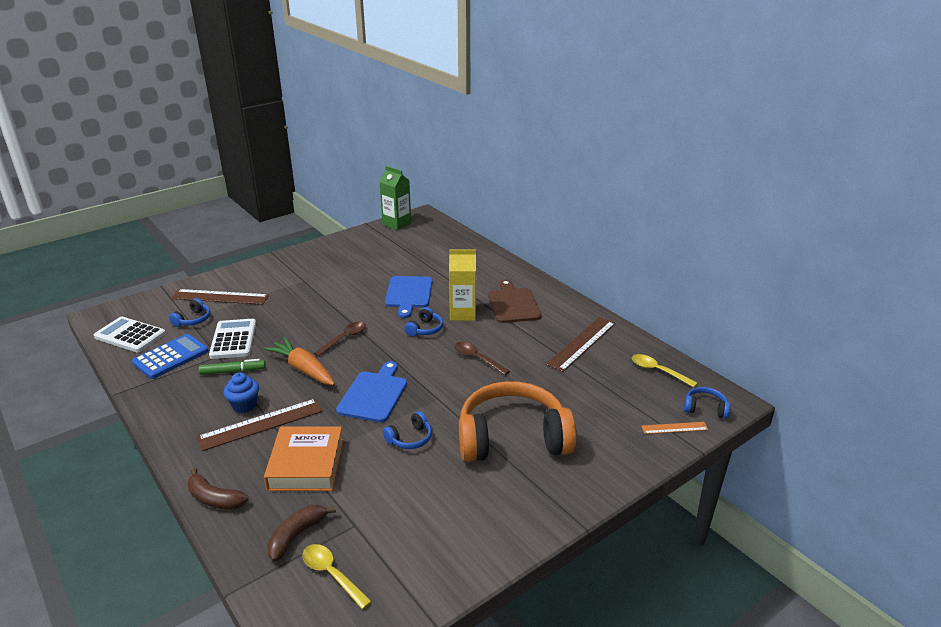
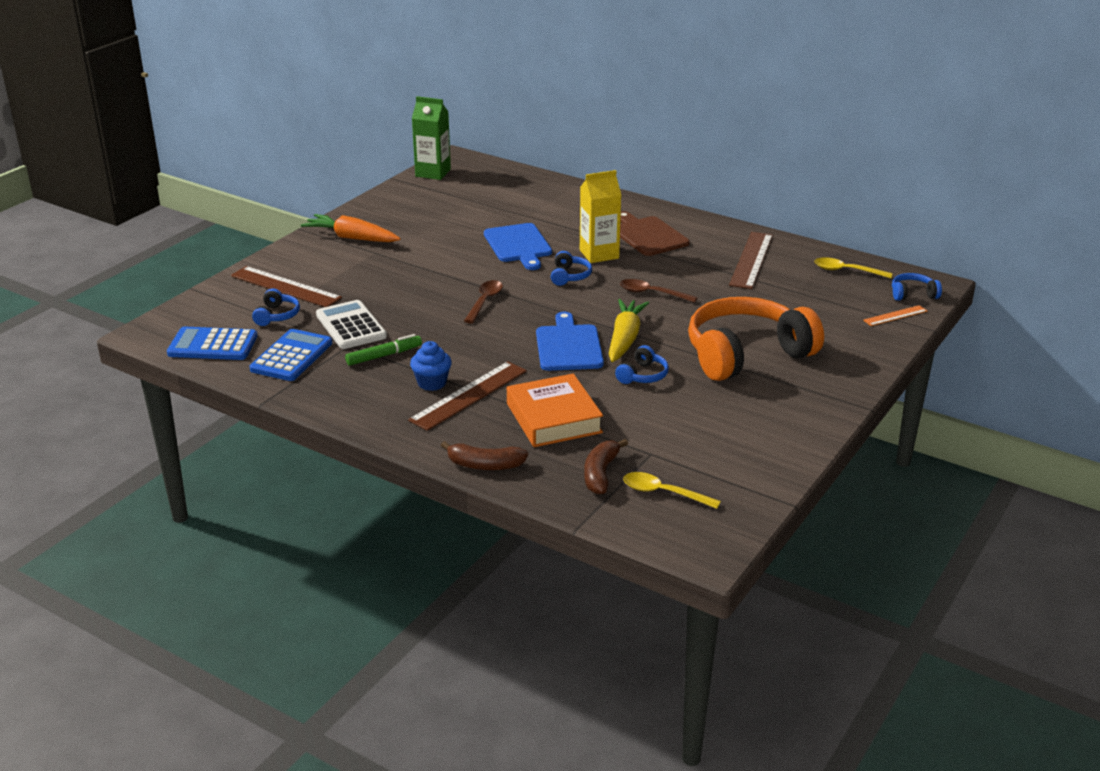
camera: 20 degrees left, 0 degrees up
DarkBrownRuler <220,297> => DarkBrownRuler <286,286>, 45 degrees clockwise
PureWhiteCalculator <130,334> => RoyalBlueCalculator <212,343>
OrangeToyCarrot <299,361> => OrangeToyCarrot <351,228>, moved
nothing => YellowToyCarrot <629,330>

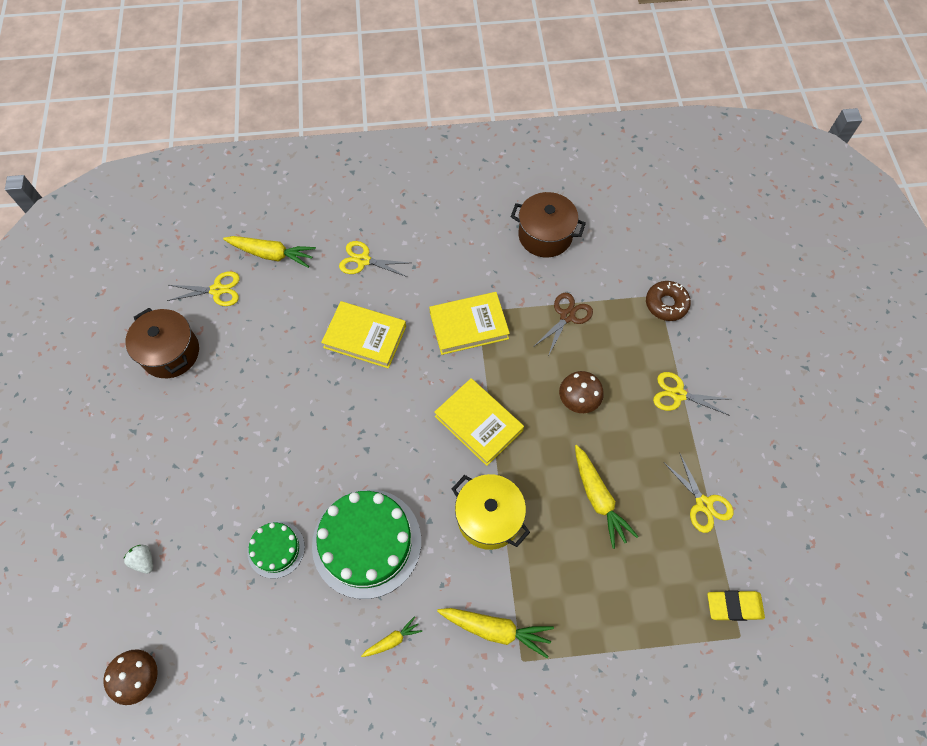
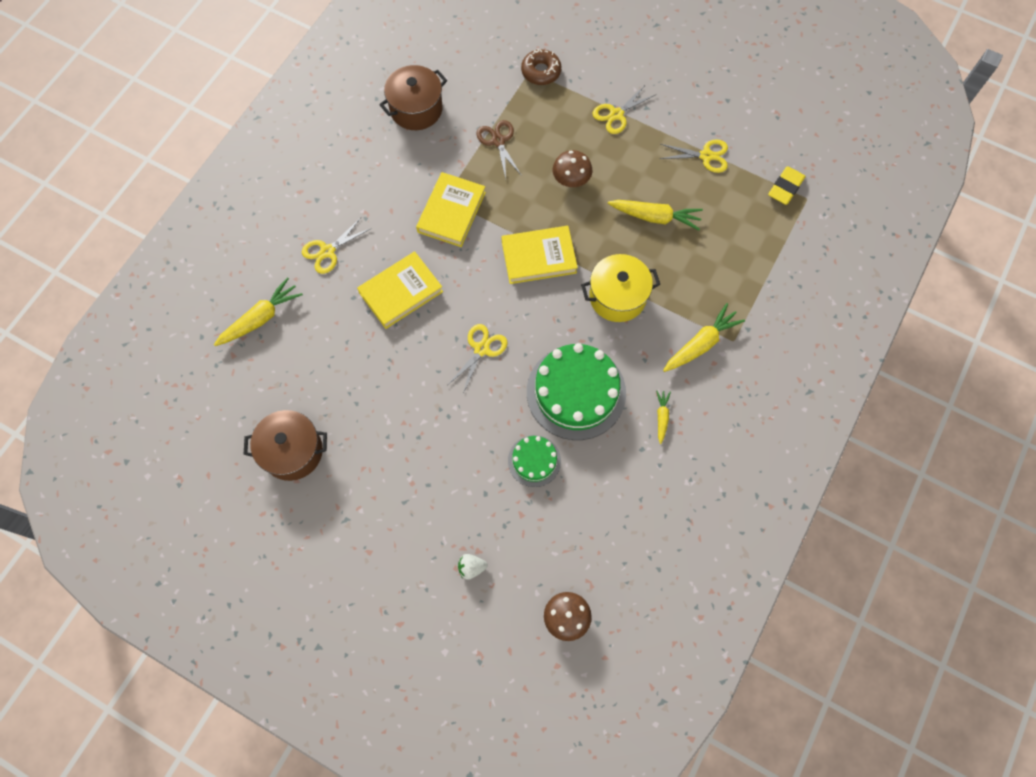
camera: 55 degrees left, 5 degrees up
YellowPairOfScissors <203,288> => YellowPairOfScissors <478,359>, moved

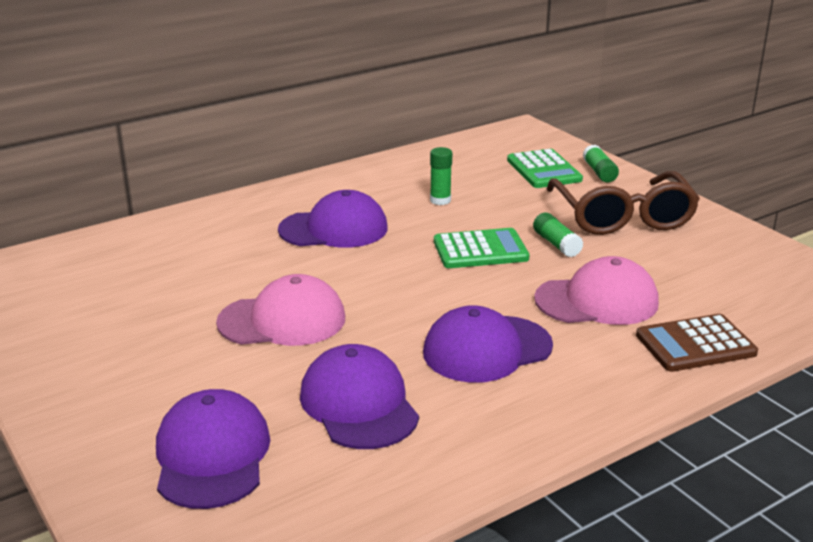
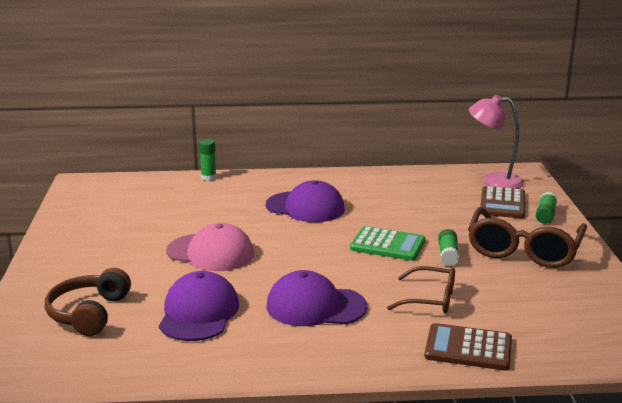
camera: 30 degrees right, 5 degrees down
EmeraldGlue <441,176> => EmeraldGlue <208,160>, moved
EmeraldCalculator <545,168> => DarkBrownCalculator <502,202>
RosyBaseballCap <596,290> => DarkBrownEyeglasses <421,289>
PurpleBaseballCap <213,449> => DarkBrownOverEarHeadphones <88,302>
nothing => RosyDeskLamp <496,142>

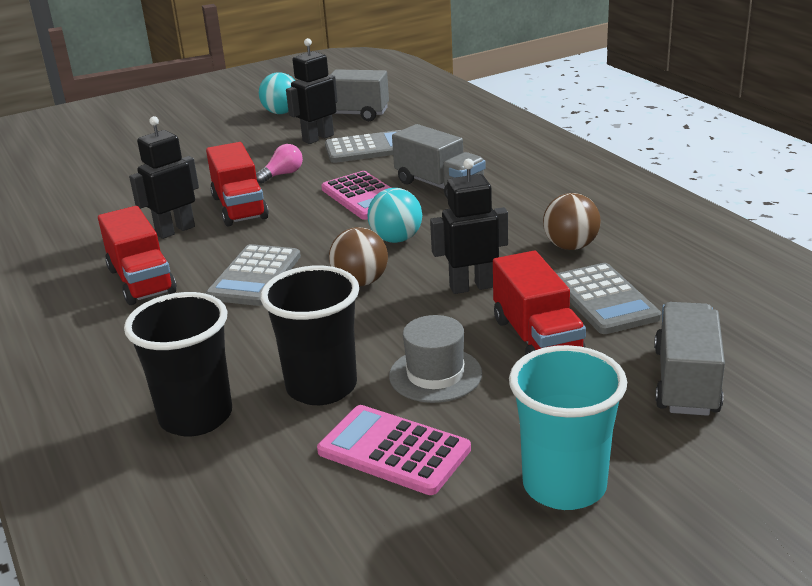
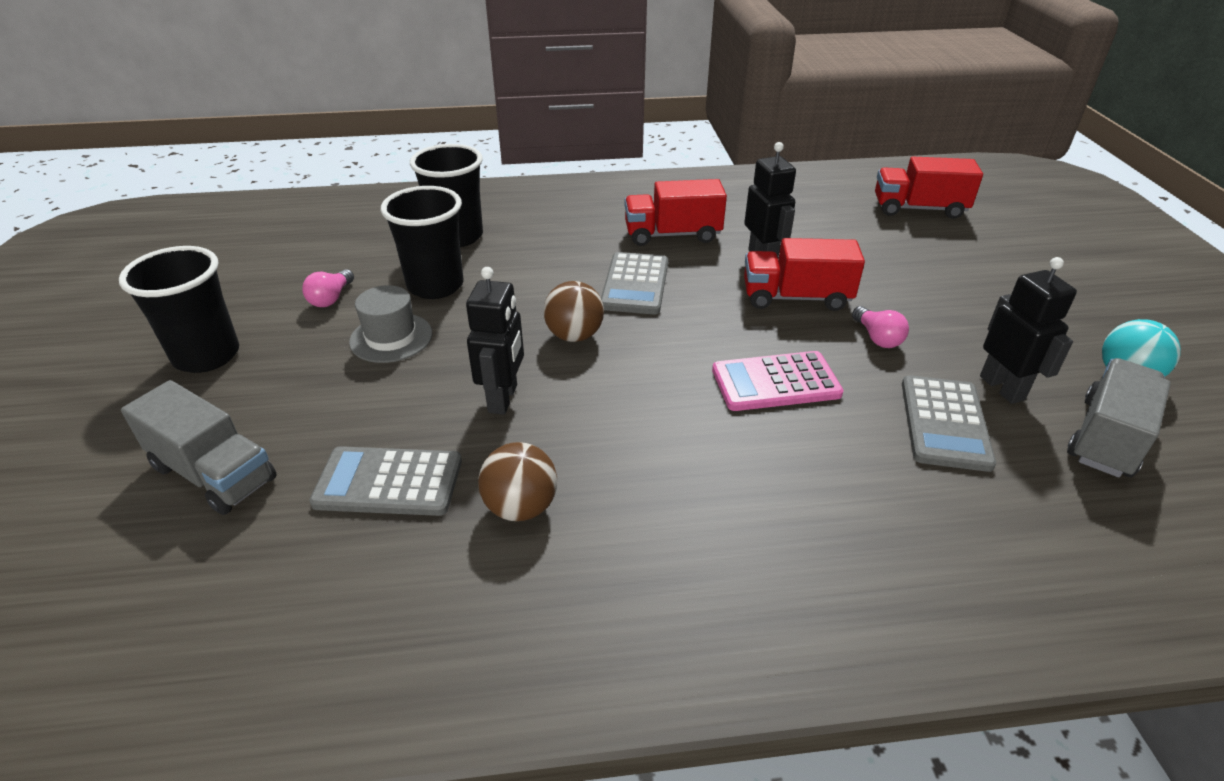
camera: 110 degrees right, 10 degrees up
GreyLorry <439,161> => nothing
TurquoiseSphere <395,215> => nothing
GreyCalculator <253,275> => GreyCalculator <634,283>, 120 degrees counterclockwise
CrimsonLorry <539,303> => CrimsonLorry <929,188>, moved
TurquoiseBeaker <568,427> => JetBlackBeaker <179,309>
RosyCalculator <394,450> => RosyBulb <328,288>

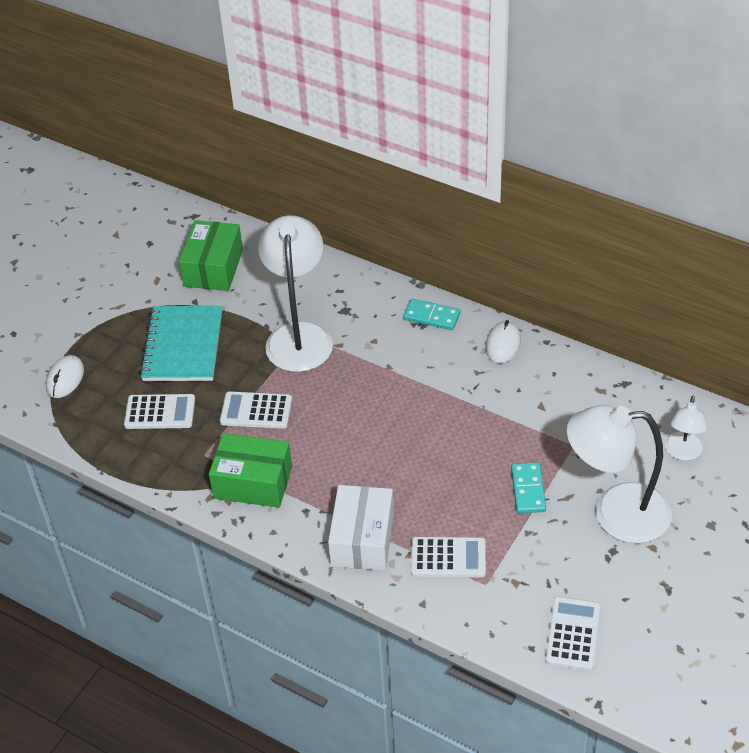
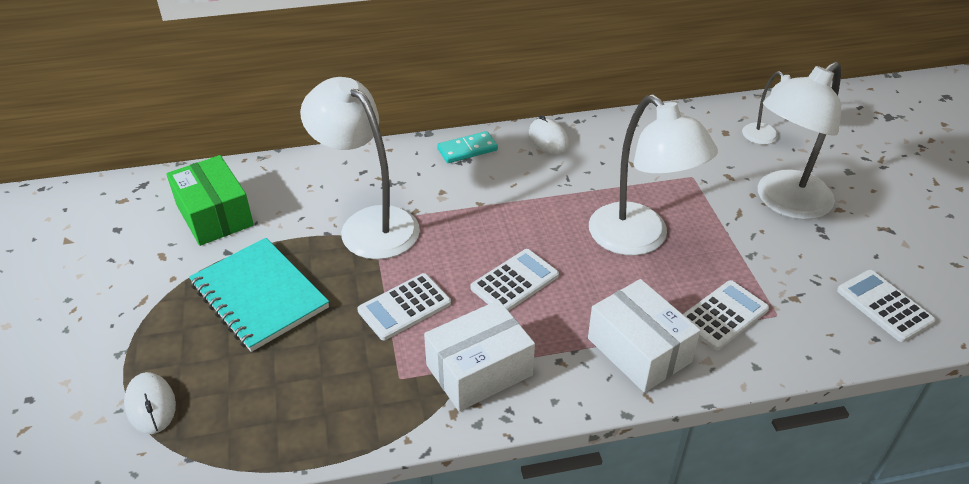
camera: 45 degrees left, 5 degrees down
PureWhiteCalculator <159,411> => PureWhiteCalculator <514,280>, moved
EmeraldParcel <250,470> => PureWhiteParcel <479,355>
TurquoiseDominoTile <528,487> => nothing
nothing => PureWhiteDeskLamp <653,175>

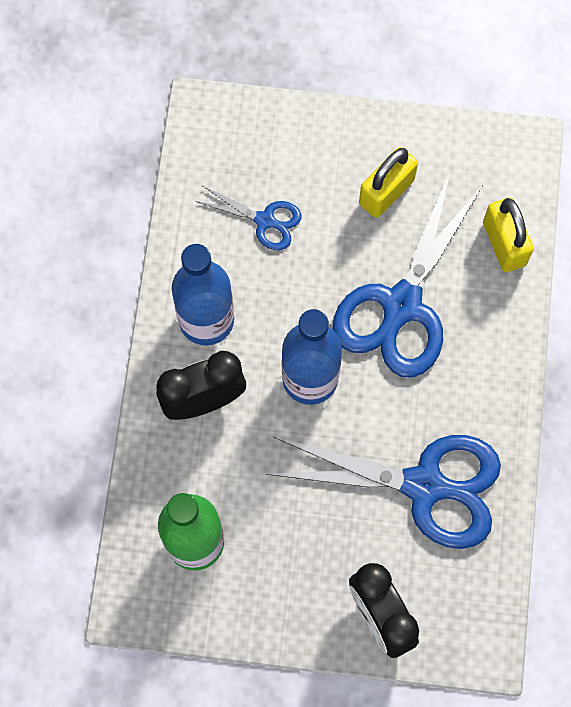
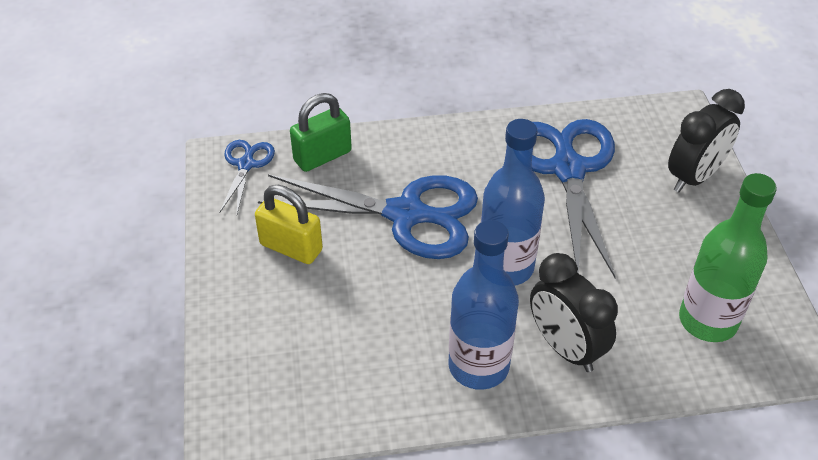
camera: 105 degrees left, 25 degrees down
RoyalBluePairOfScissors <248,218> => RoyalBluePairOfScissors <247,177>, moved
YellowLock <508,234> => EmeraldLock <321,132>

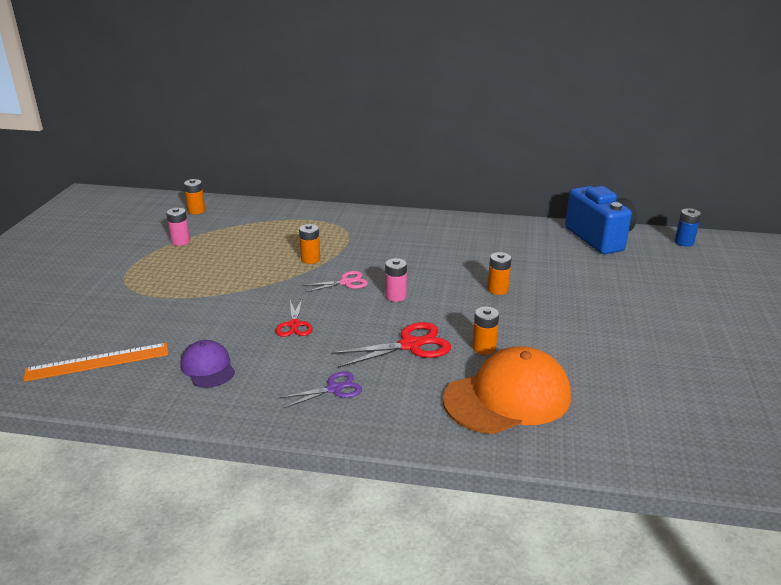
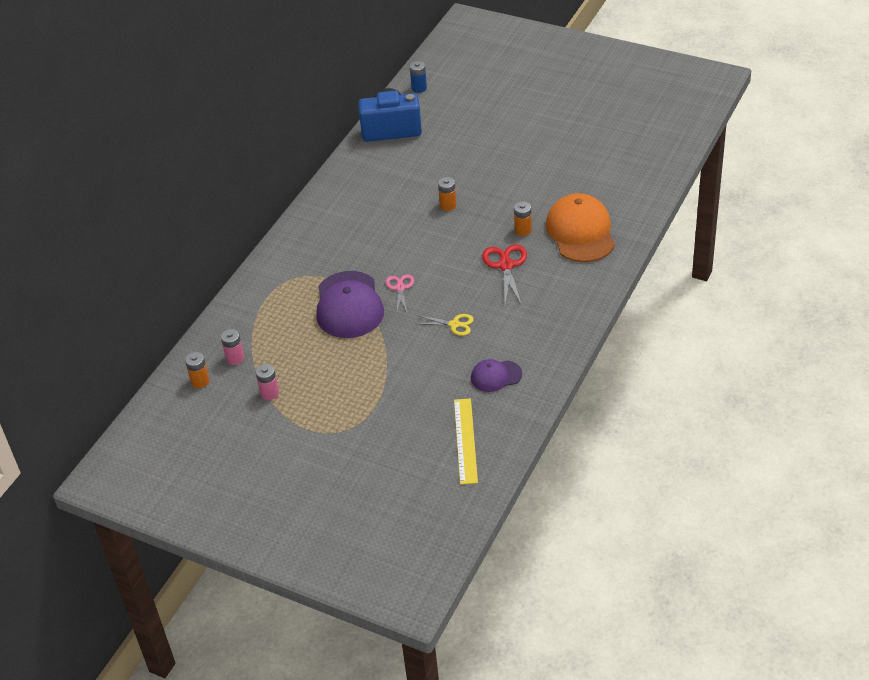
camera: 70 degrees left, 15 degrees up
OrangePowerCell <309,244> => PurpleBaseballCap <350,304>
RosyPowerCell <396,280> => RosyPowerCell <232,347>, moved
CrimsonPairOfScissors <294,317> => YellowPairOfScissors <445,325>
OrangeRuler <96,362> => YellowRuler <466,441>
PurplePairOfScissors <321,389> => nothing

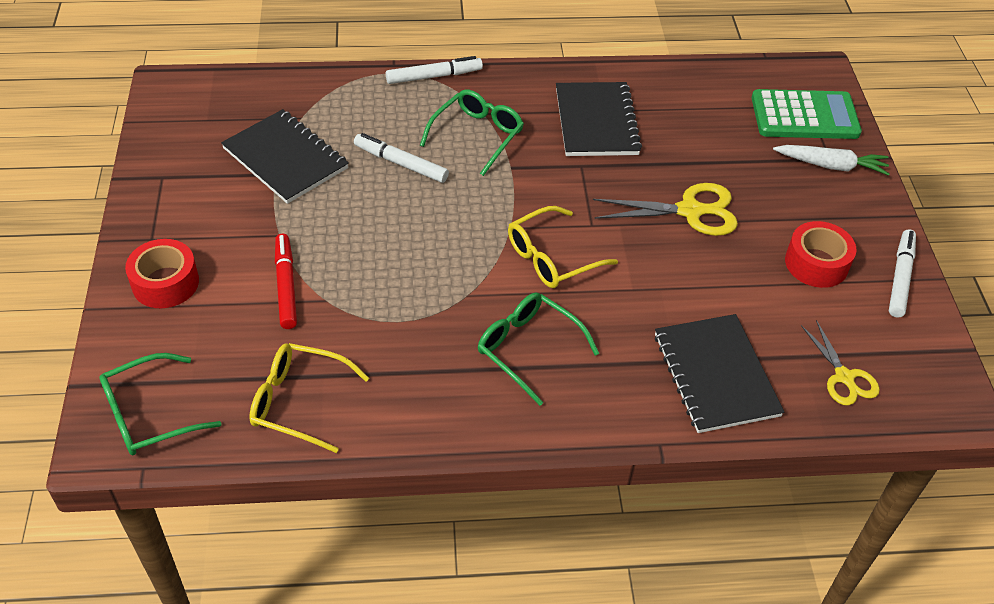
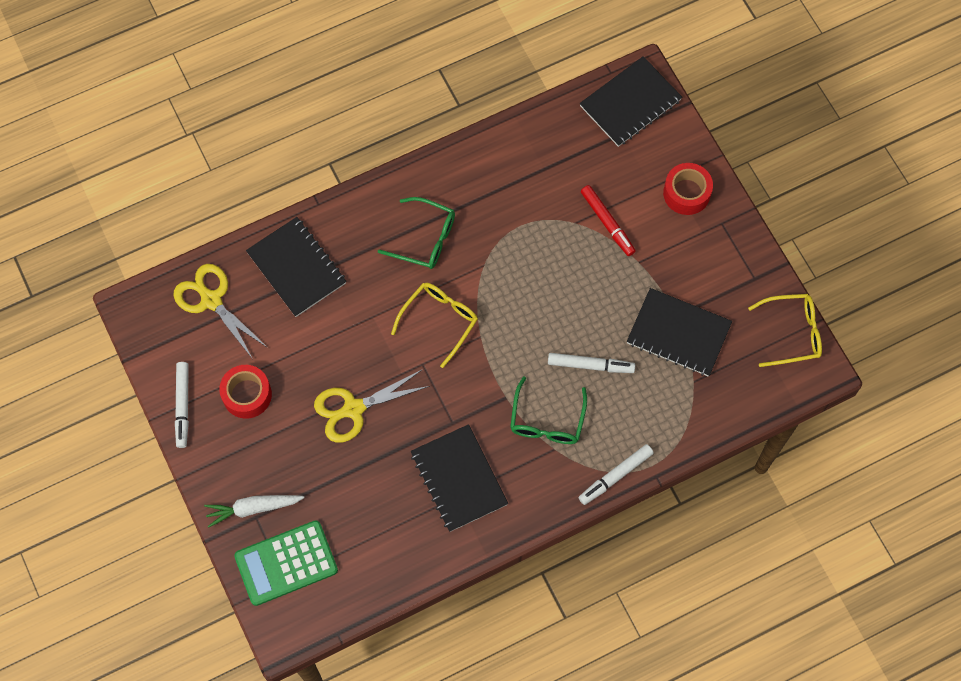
camera: 160 degrees right, 20 degrees up
YellowPairOfScissors <840,363> => YellowPairOfScissors <220,311>, x1.53
YellowEyeglasses <309,398> => YellowEyeglasses <785,330>, moved
EmeraldEyeglasses <160,404> => JetBlackNotepad <631,101>

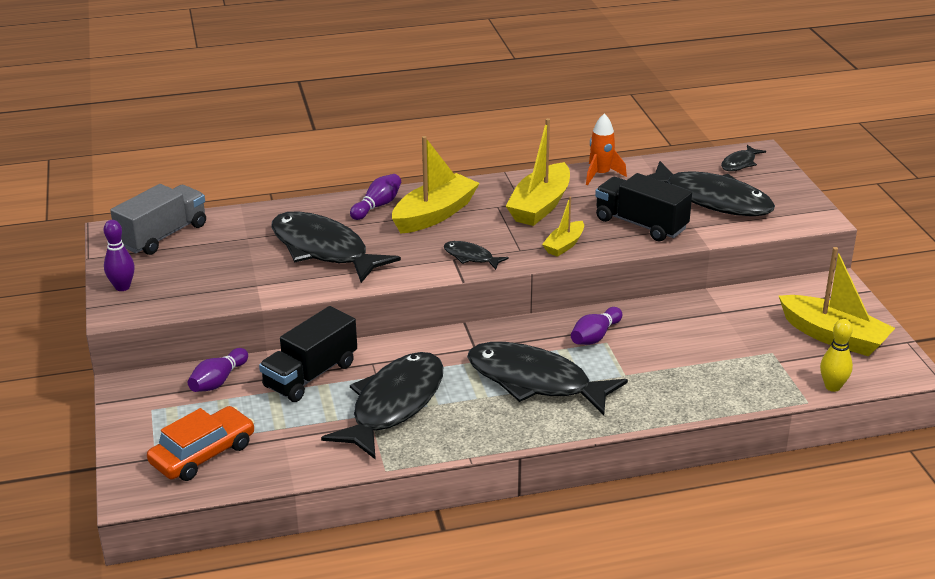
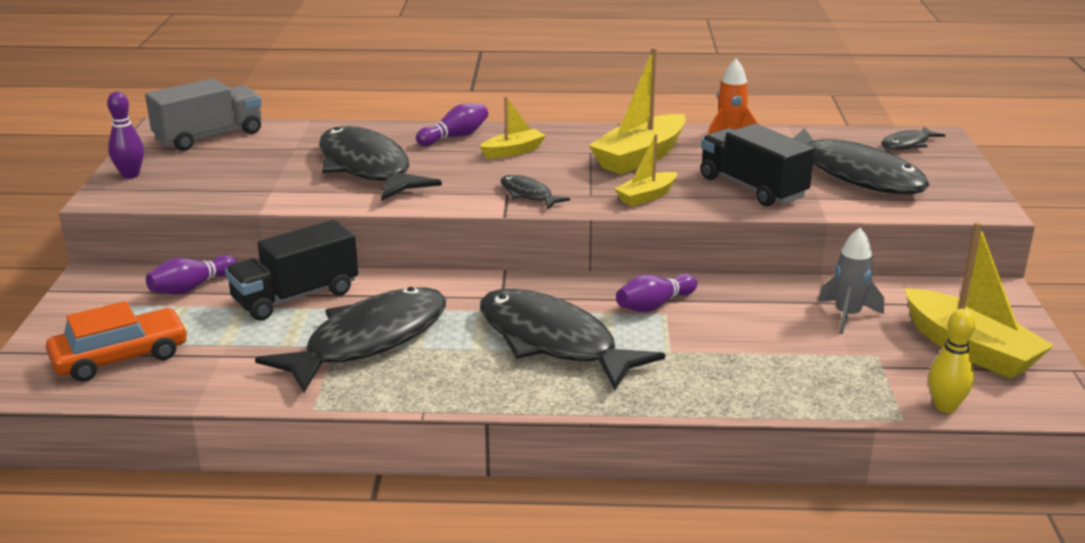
camera: 15 degrees right, 5 degrees down
YellowToyBoat <436,185> => YellowToyBoat <513,127>, x0.55
nothing => GreyToyRocket <851,280>

